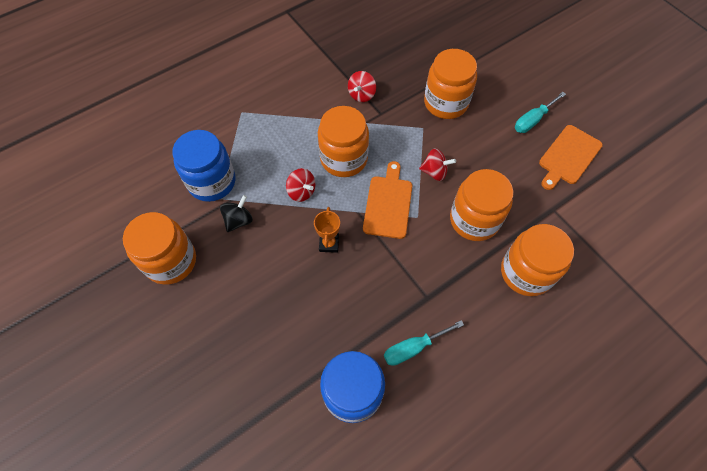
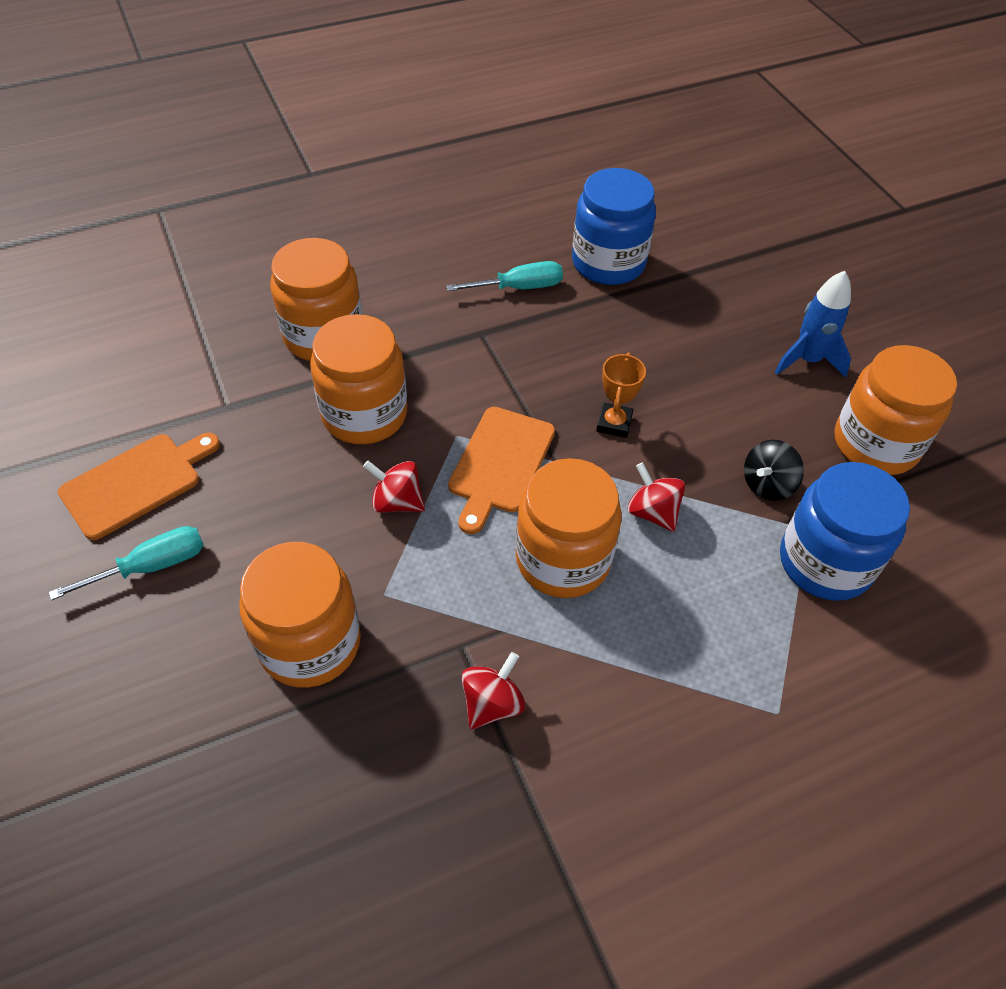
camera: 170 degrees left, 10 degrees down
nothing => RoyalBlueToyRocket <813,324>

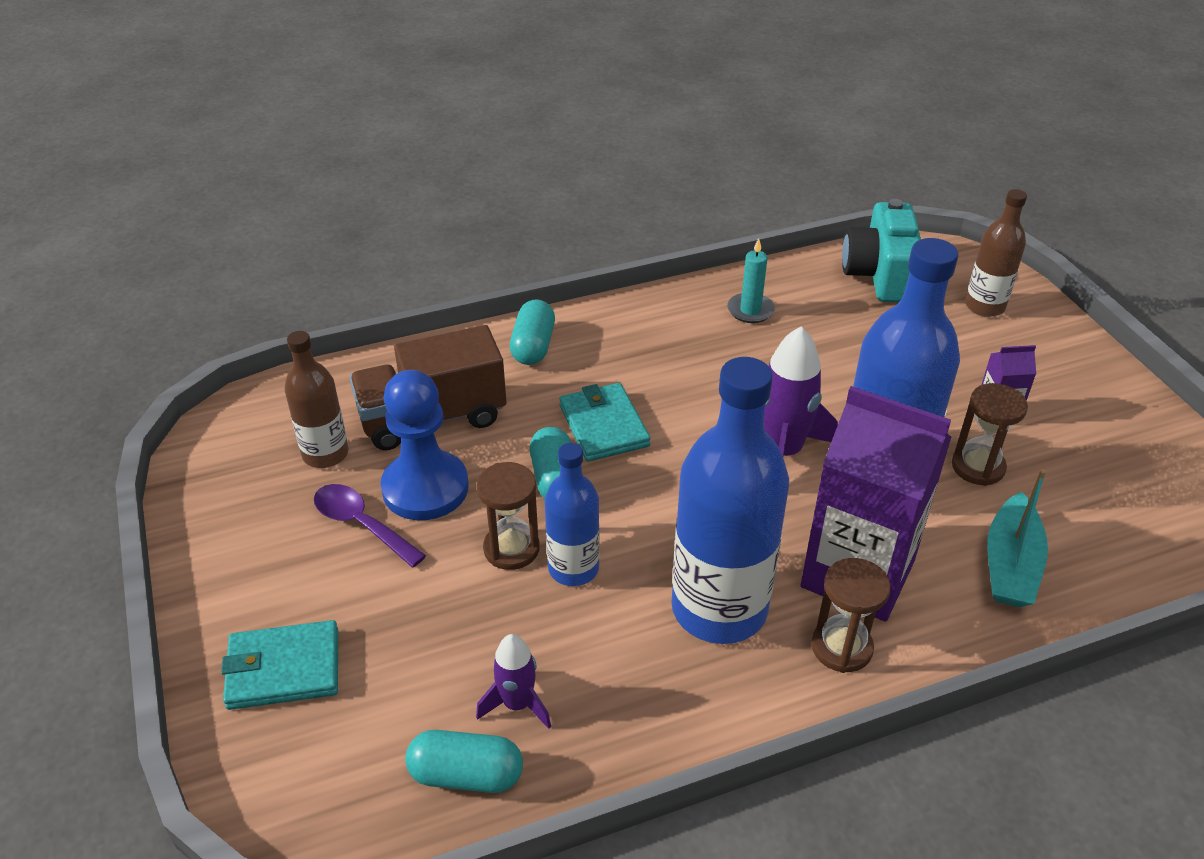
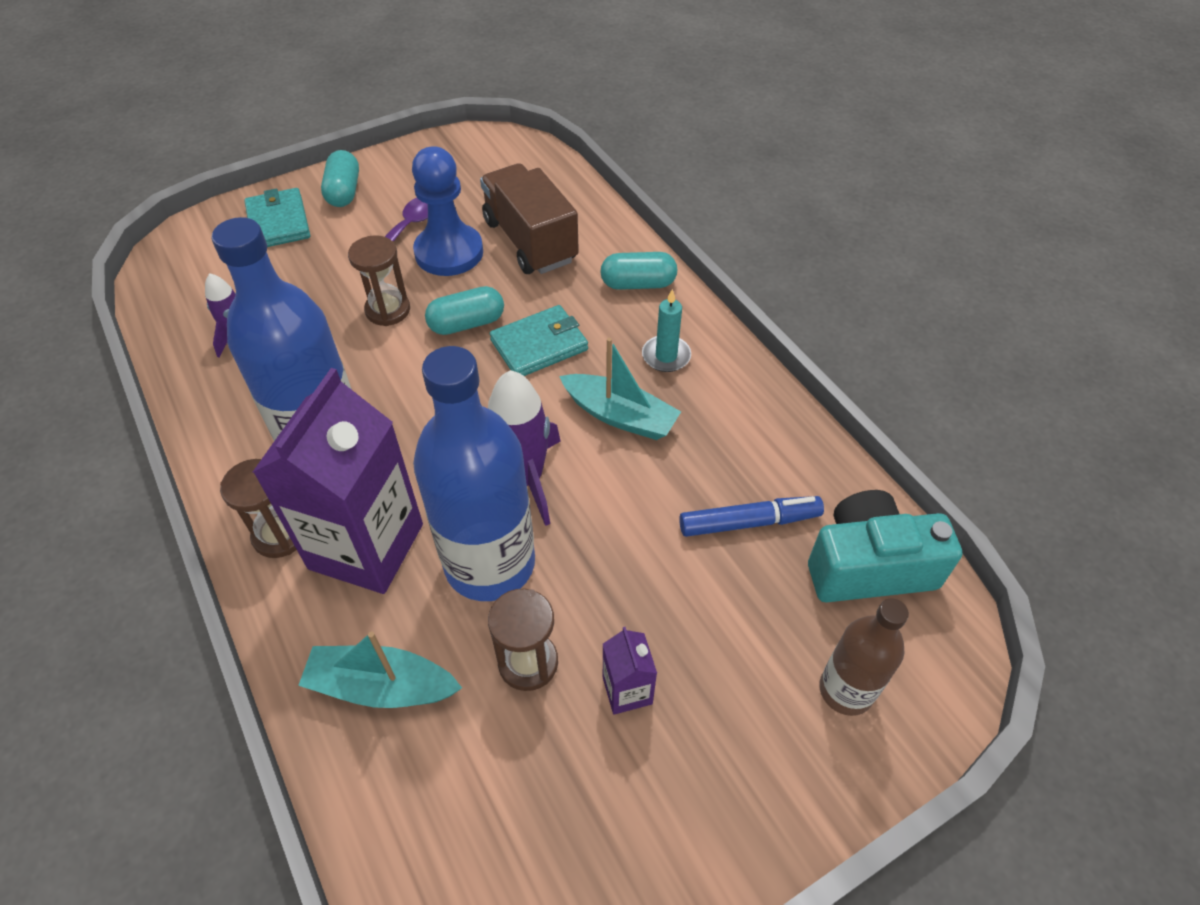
camera: 80 degrees right, 10 degrees up
TurquoiseWaxCandle <751,280> => TurquoiseWaxCandle <666,330>, moved
DarkBrownBottle <317,399> => nothing
RoyalBlueBottle <572,514> => nothing
TurquoisePillShape <464,761> => TurquoisePillShape <340,178>, moved
nothing => TurquoiseToyBoat <620,389>
nothing => RoyalBlueFeltPen <751,516>

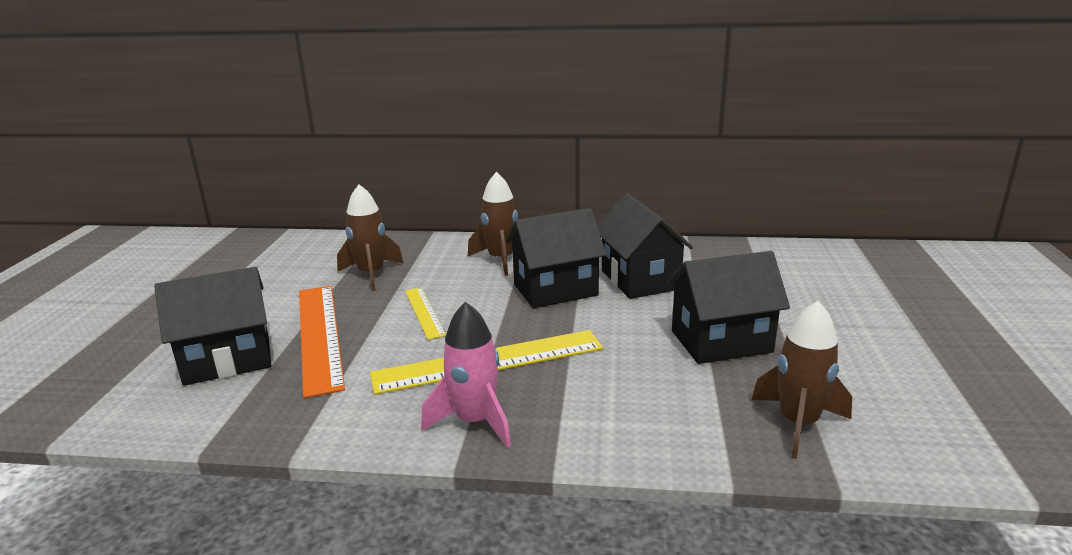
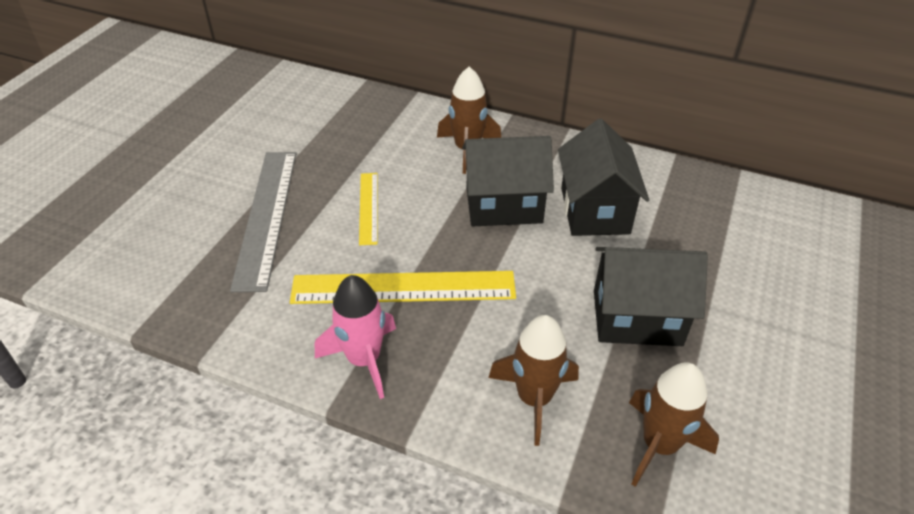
camera: 15 degrees right, 20 degrees up
DarkBrownToyRocket <370,237> => DarkBrownToyRocket <533,380>, moved
JetBlackToyHouse <212,326> => nothing
OrangeRuler <322,342> => GreyRuler <263,222>

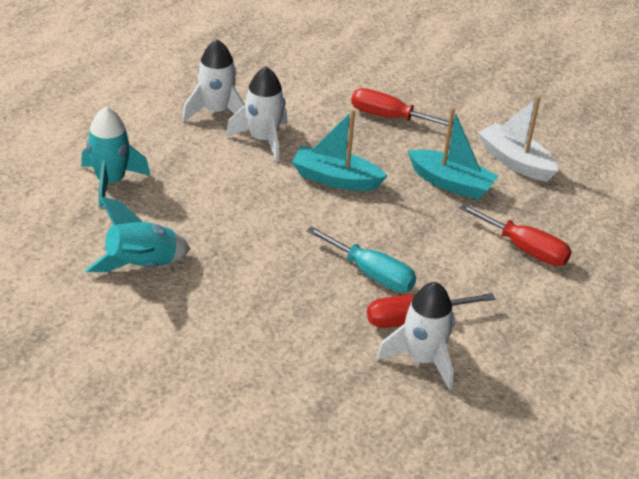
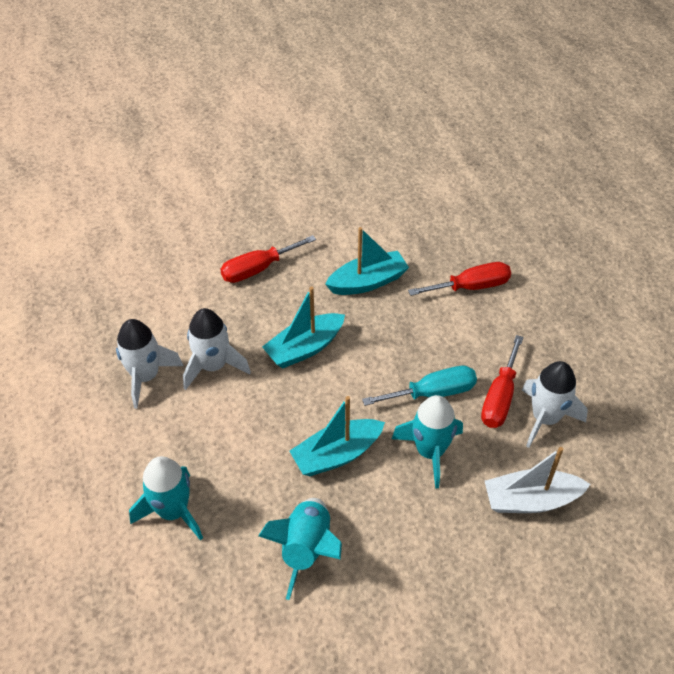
camera: 50 degrees left, 10 degrees up
PureWhiteToyBoat <518,139> => PureWhiteToyBoat <537,480>, moved
nothing => TurquoiseToyRocket <427,442>
nothing => TurquoiseToyBoat <337,436>

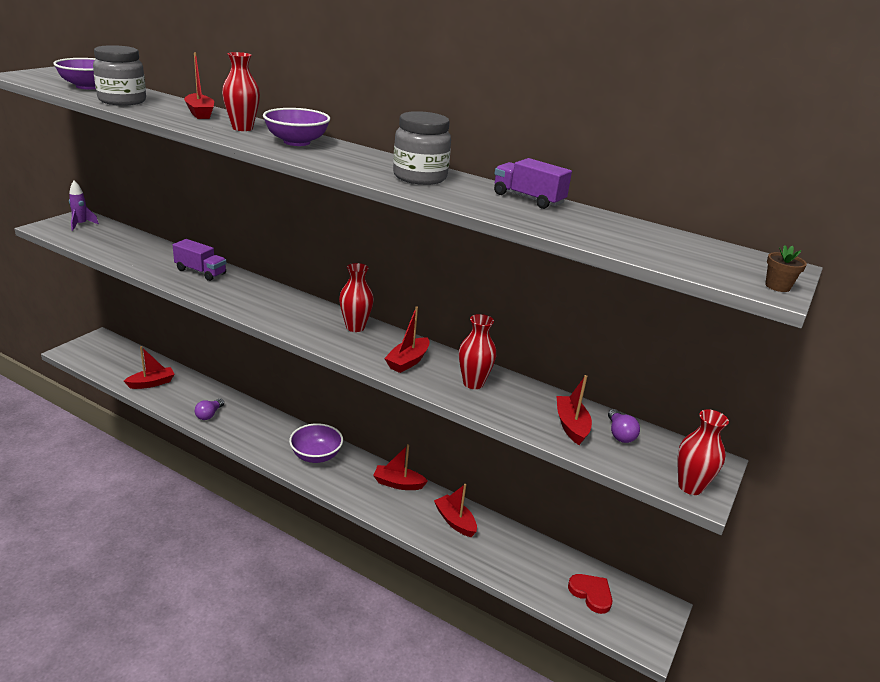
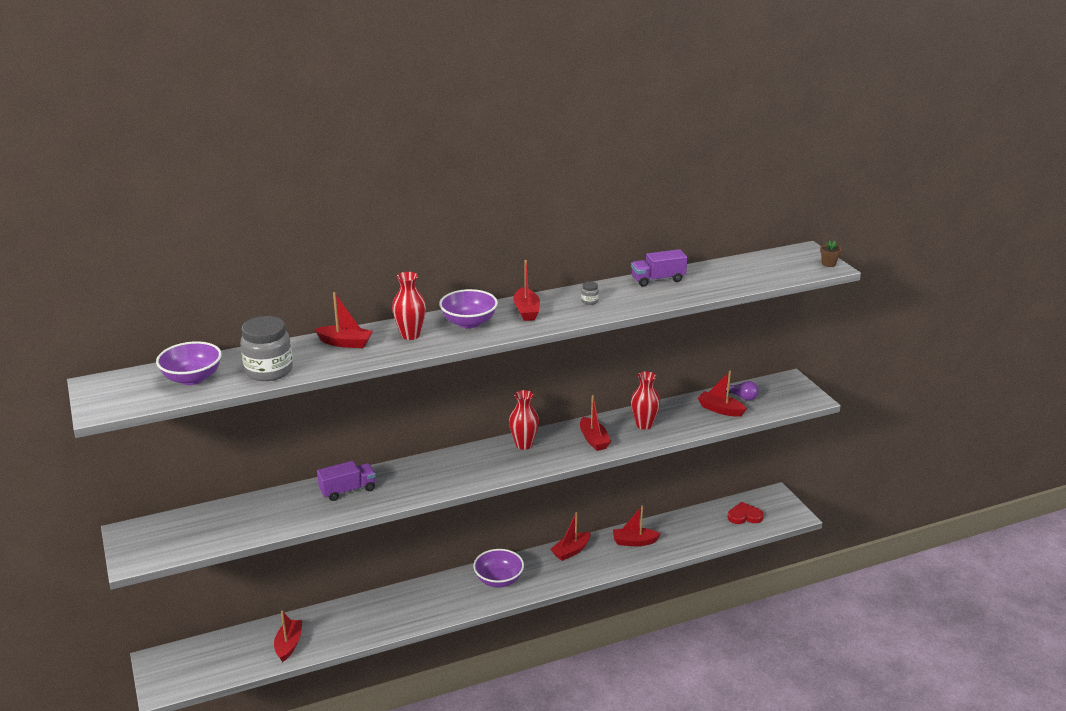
camera: 50 degrees left, 0 degrees up
GreyPreserveJar <422,148> => GreyPreserveJar <590,293>, x0.40
PurpleToyRocket <84,205> => nothing
PurpleBulb <209,409> => nothing
CrimsonFlowerVase <703,452> => nothing
nothing => CrimsonToyBoat <526,290>

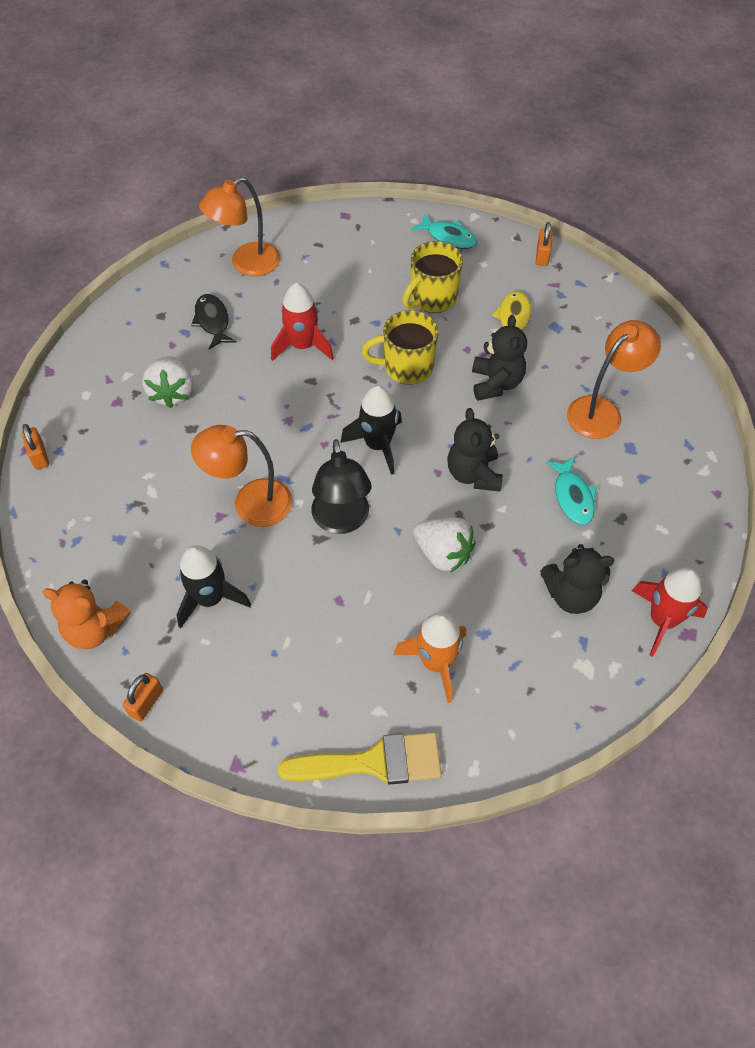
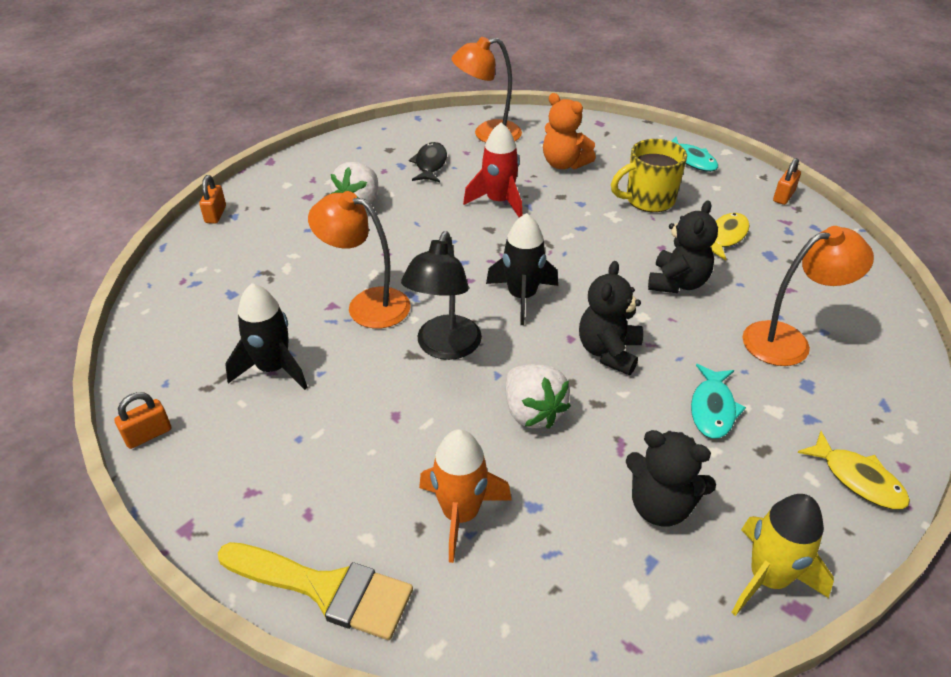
camera: 25 degrees right, 15 degrees down
YellowMug <400,347> => nothing
CrimsonToyRocket <670,612> => YellowToyRocket <782,555>
OrangeStuffedBear <86,614> => OrangeStuffedBear <569,131>, moved
nothing => YellowFishFigure <853,470>

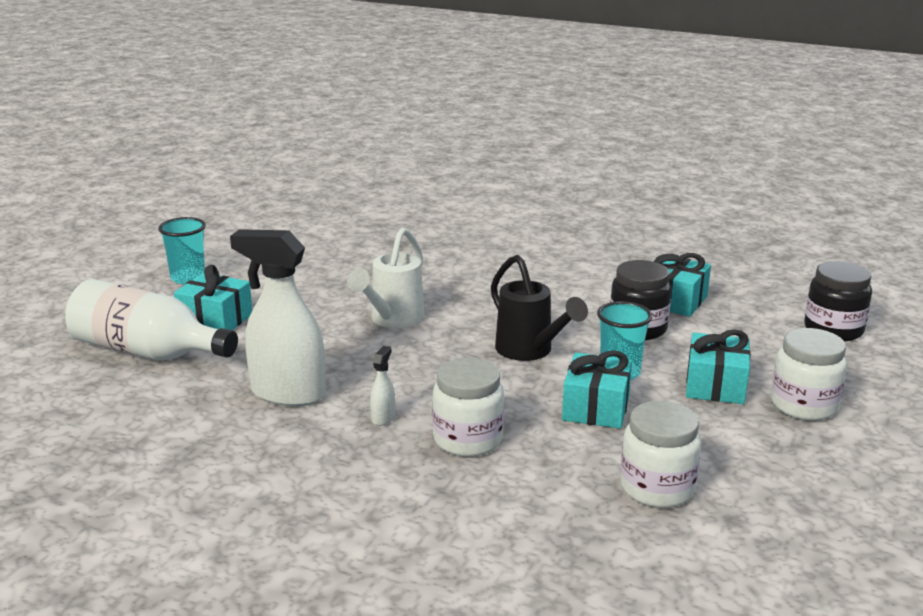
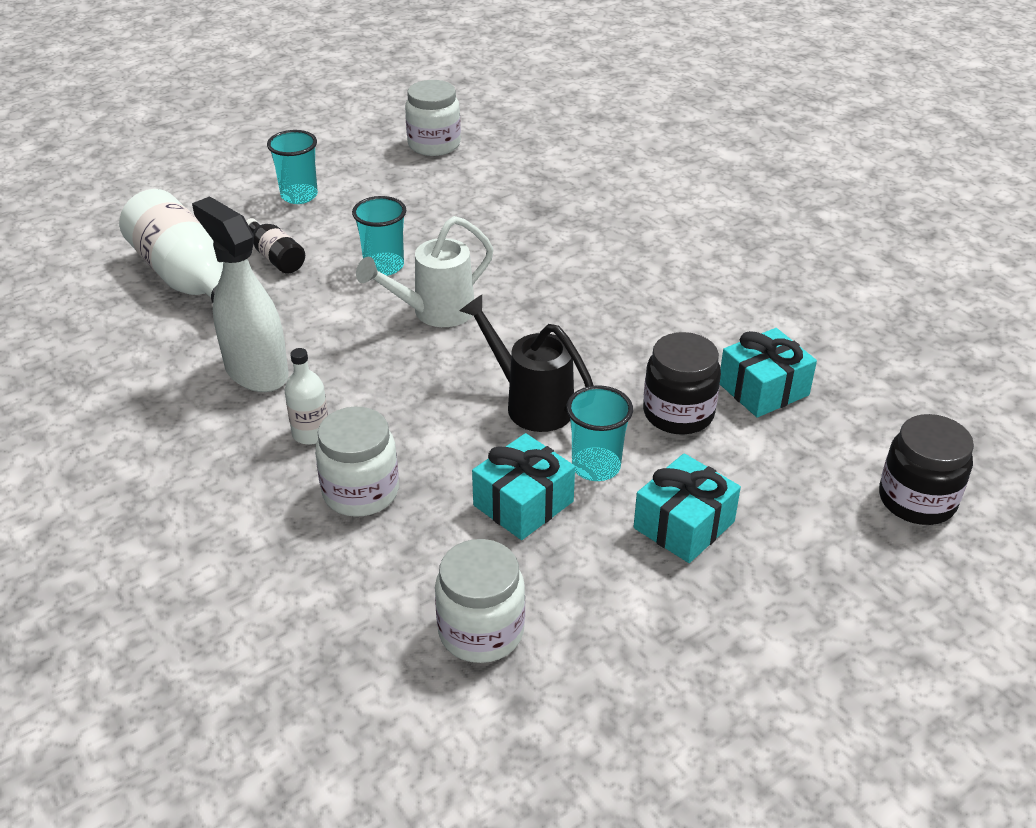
camera: 30 degrees right, 15 degrees up
JetBlackSprinklingCan <539,308> => JetBlackSprinklingCan <527,363>, 135 degrees clockwise
TurquoiseGift <213,297> => JetBlackBottle <275,246>
PureWhitePreserveJar <809,374> => PureWhitePreserveJar <433,118>, moved
PureWhiteSprayCleaner <382,386> => PureWhiteBottle <306,396>
nothing => TurquoiseBeaker <379,236>

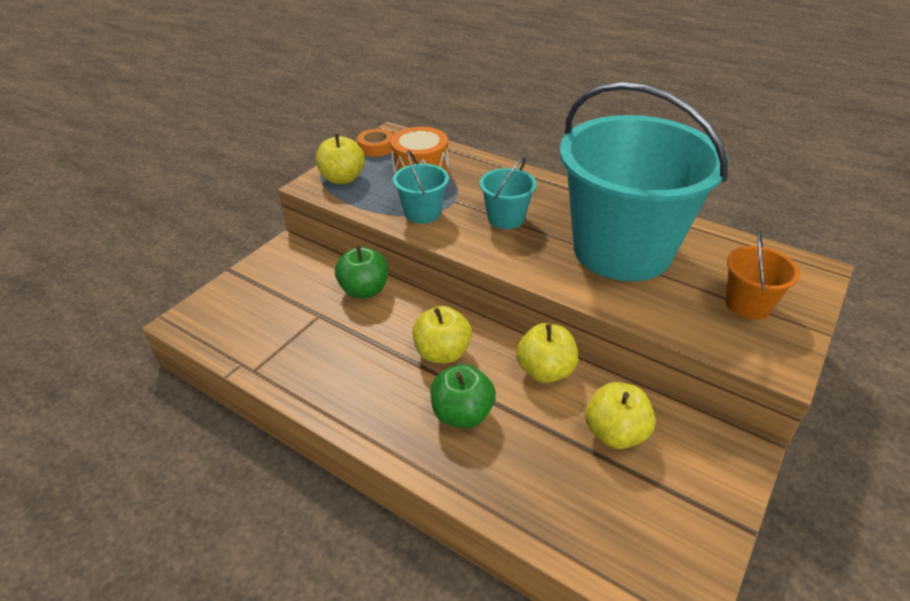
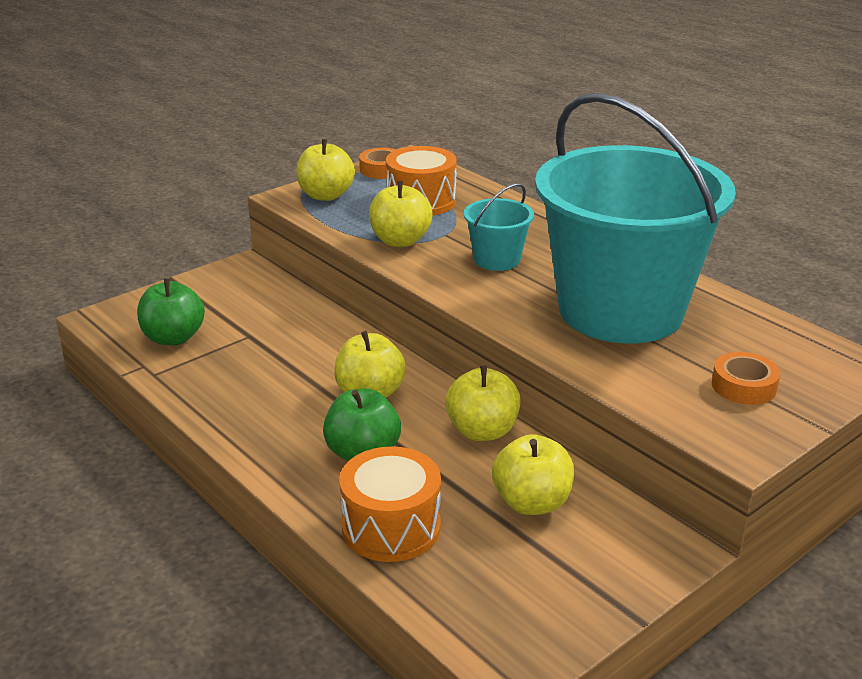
camera: 15 degrees right, 10 degrees down
TurquoiseSandBucket <421,187> => YellowApple <400,214>
OrangeSandBucket <762,275> => OrangeTape <746,378>
EmeraldApple <361,272> => EmeraldApple <171,311>, moved
nothing => OrangeDrum <390,504>

